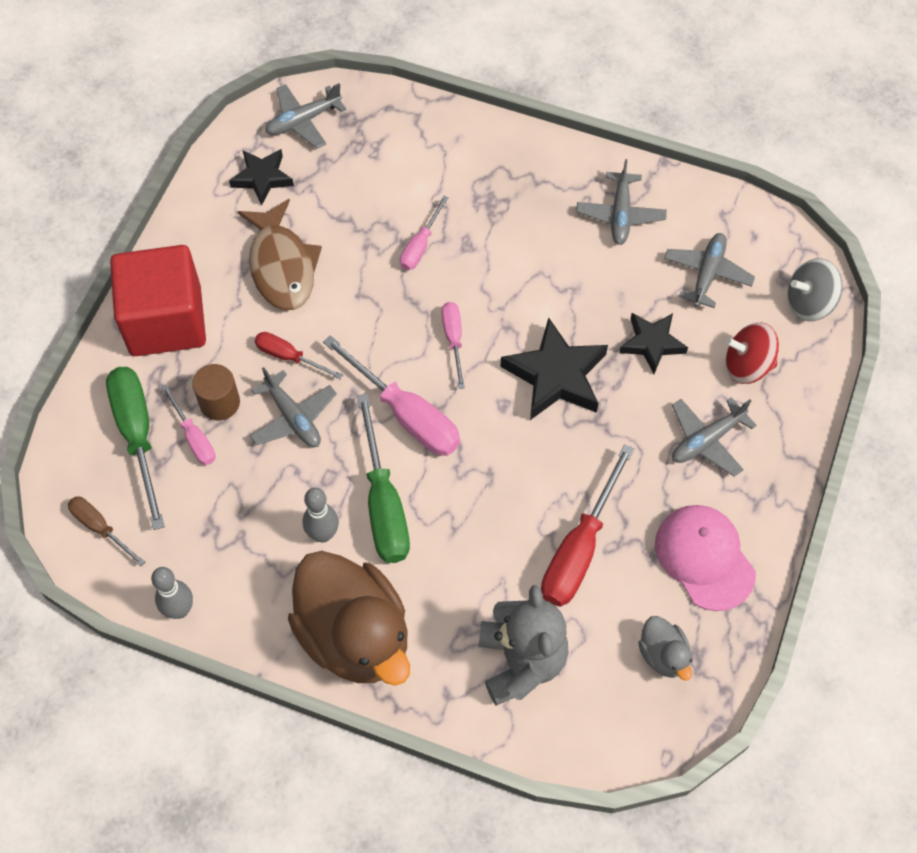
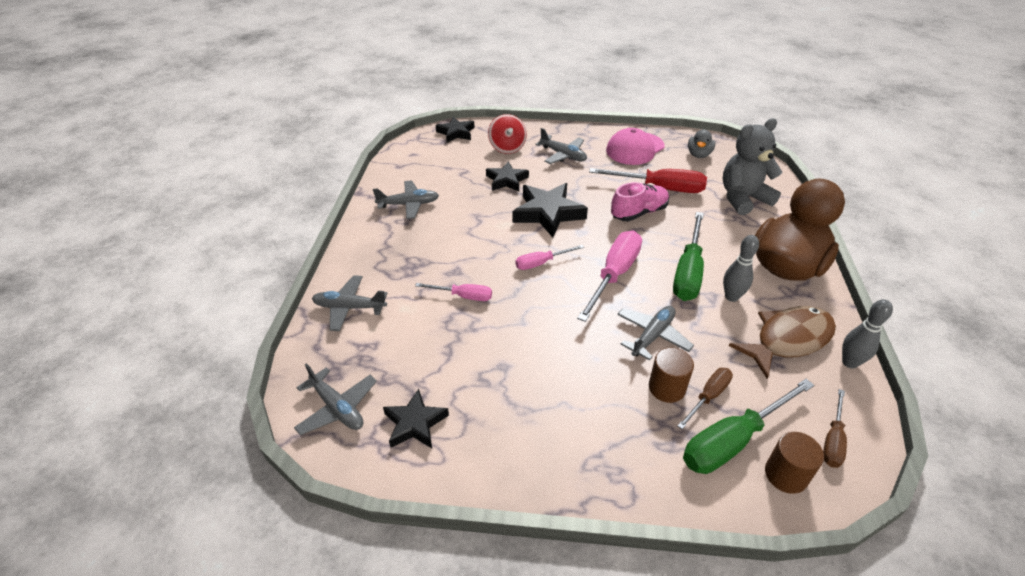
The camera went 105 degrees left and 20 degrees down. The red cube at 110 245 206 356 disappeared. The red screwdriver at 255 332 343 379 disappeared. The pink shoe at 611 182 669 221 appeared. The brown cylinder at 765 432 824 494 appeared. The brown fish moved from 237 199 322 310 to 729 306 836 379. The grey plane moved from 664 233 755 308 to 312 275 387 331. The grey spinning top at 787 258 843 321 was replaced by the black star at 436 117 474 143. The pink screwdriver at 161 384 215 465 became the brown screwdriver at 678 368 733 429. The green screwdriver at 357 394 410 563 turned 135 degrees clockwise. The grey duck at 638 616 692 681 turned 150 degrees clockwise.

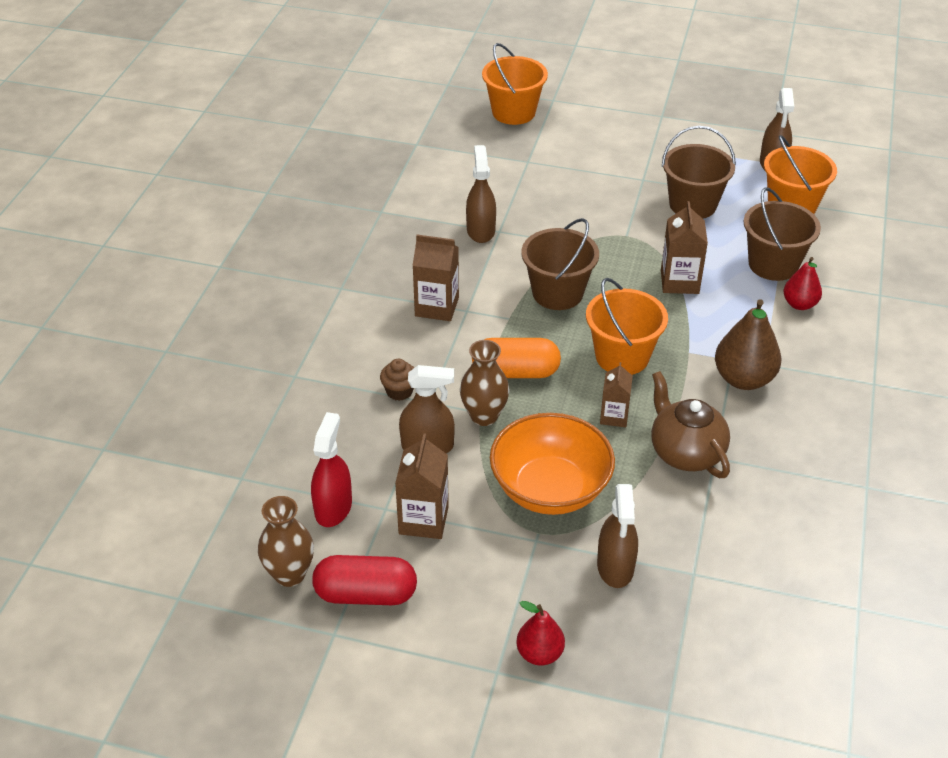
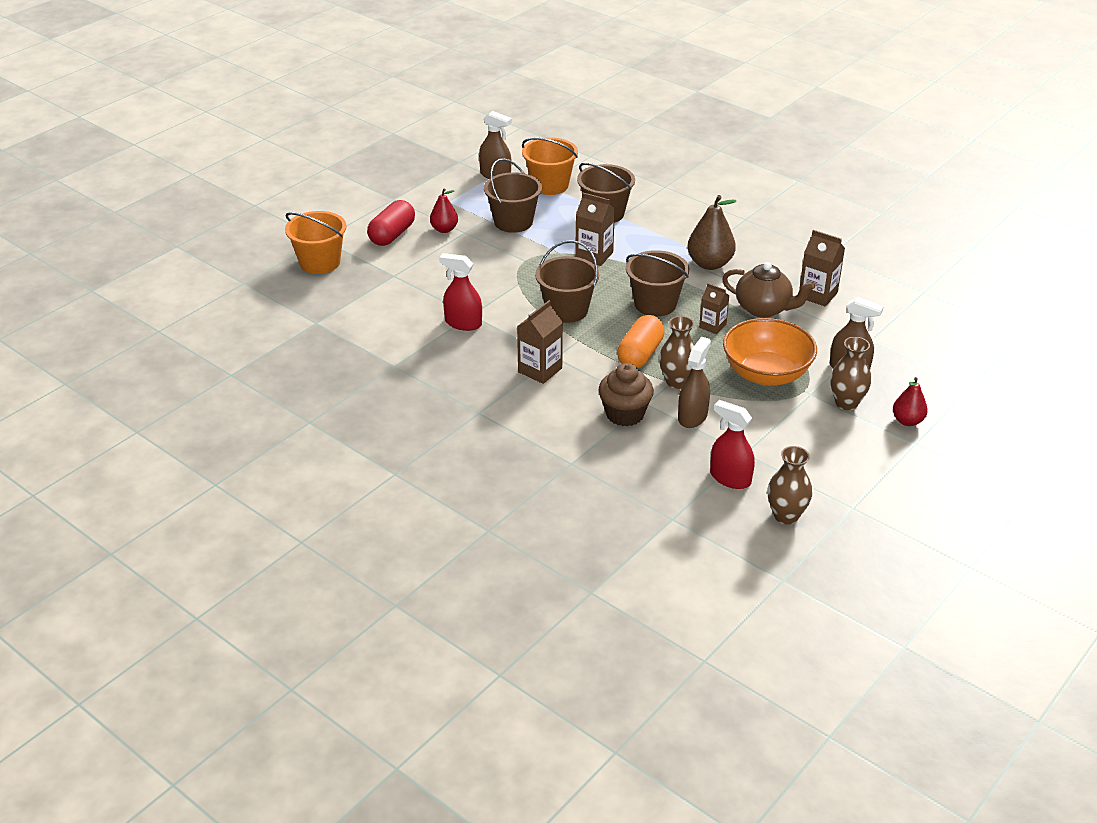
The camera went 65 degrees left and 5 degrees down. The brown vase at 830 337 871 410 appeared. The red capsule moved from 312 555 417 605 to 367 200 415 246. The brown carton moved from 395 434 449 539 to 799 230 845 307. The red pear moved from 784 257 822 310 to 430 188 458 233. The brown spray bottle at 466 145 496 243 became the red spray bottle at 439 253 482 331. The orange bucket at 586 278 668 375 became the brown bucket at 626 250 689 316. The brown teapot at 651 371 730 478 turned 150 degrees counterclockwise. The brown cupcake at 380 359 414 401 changed to 1.73 times the size.

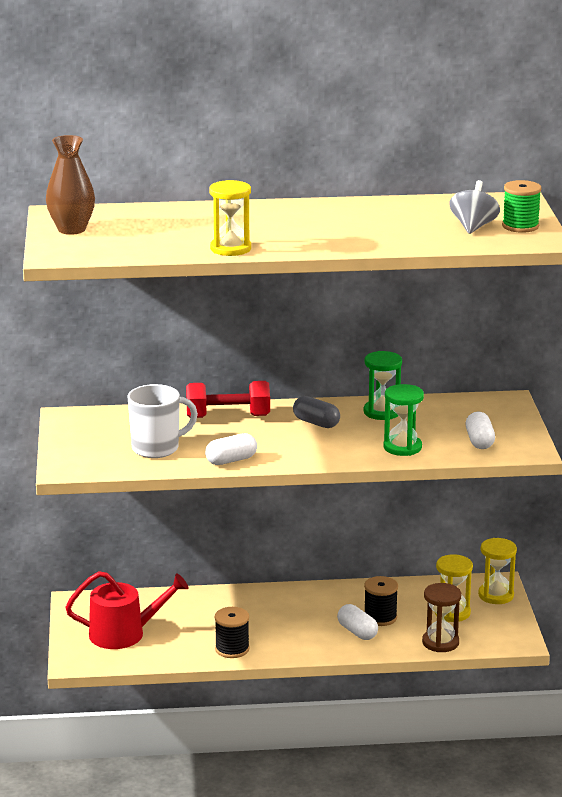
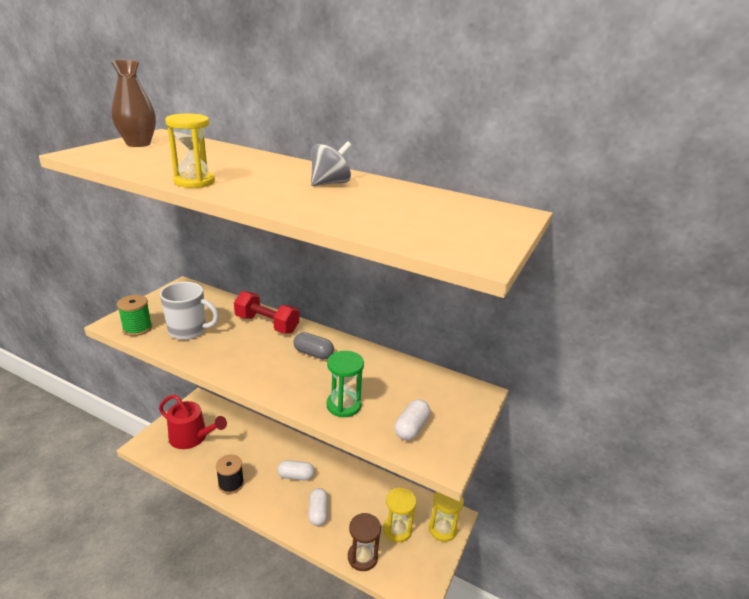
The camera went 30 degrees right and 5 degrees up. The green hourglass at 363 351 402 420 disappeared. The black spool at 364 576 398 626 disappeared. The white capsule moved from 205 433 257 465 to 277 460 315 481. The grey spinning top moved from 449 180 500 234 to 311 141 352 186. The green spool moved from 502 180 542 233 to 117 295 152 336. The grey capsule at 293 396 340 428 turned 45 degrees counterclockwise.

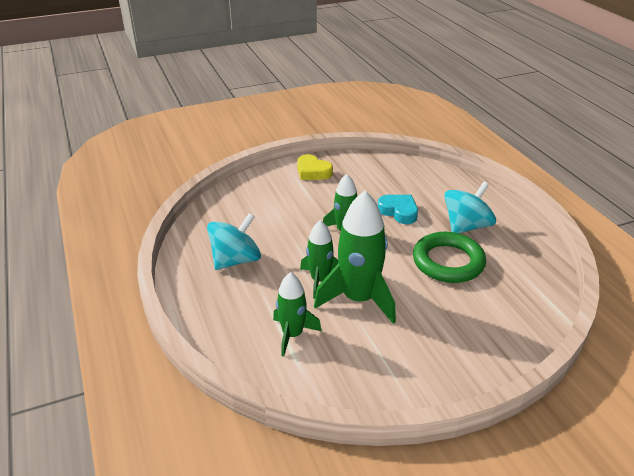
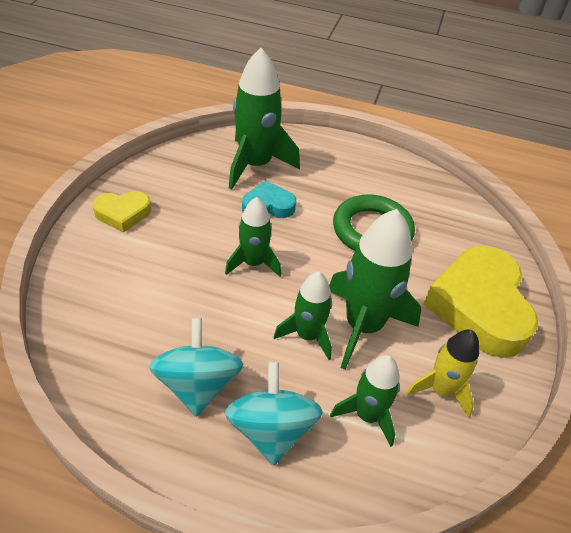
The camera went 55 degrees left and 10 degrees up. The green rocket at 229 48 300 190 appeared. The yellow rocket at 406 330 479 418 appeared. The yellow heart at 423 246 538 358 appeared. The turquoise spinning top moved from 444 182 496 233 to 224 361 323 465.

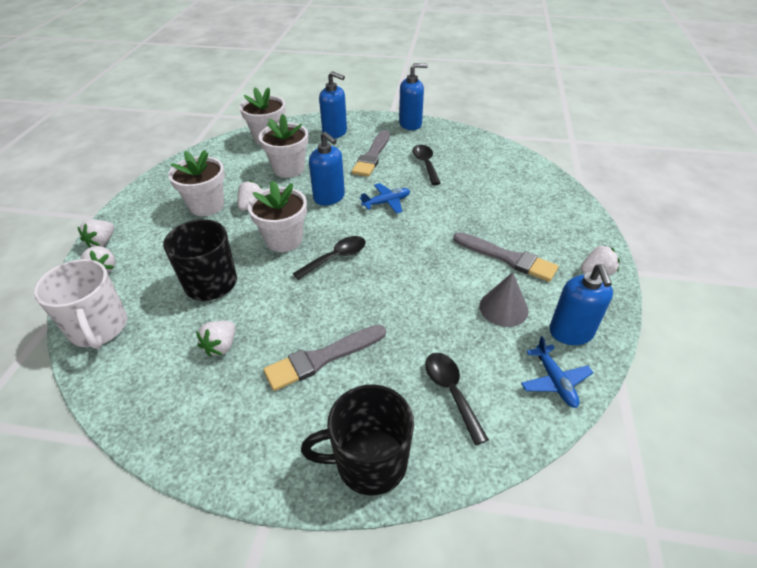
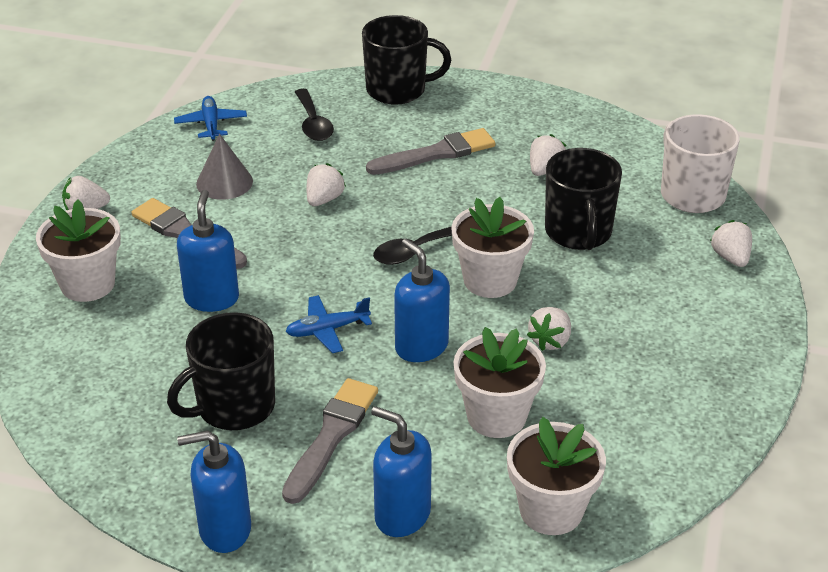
The camera went 175 degrees left and 5 degrees down. The white strawberry moved from 78 220 114 247 to 307 163 346 206. The white flower pot moved from 168 150 225 216 to 36 200 121 302. The blue soap dispenser moved from 549 264 613 345 to 177 190 239 312. The black spoon at 412 145 441 185 was replaced by the black mug at 167 312 275 430.

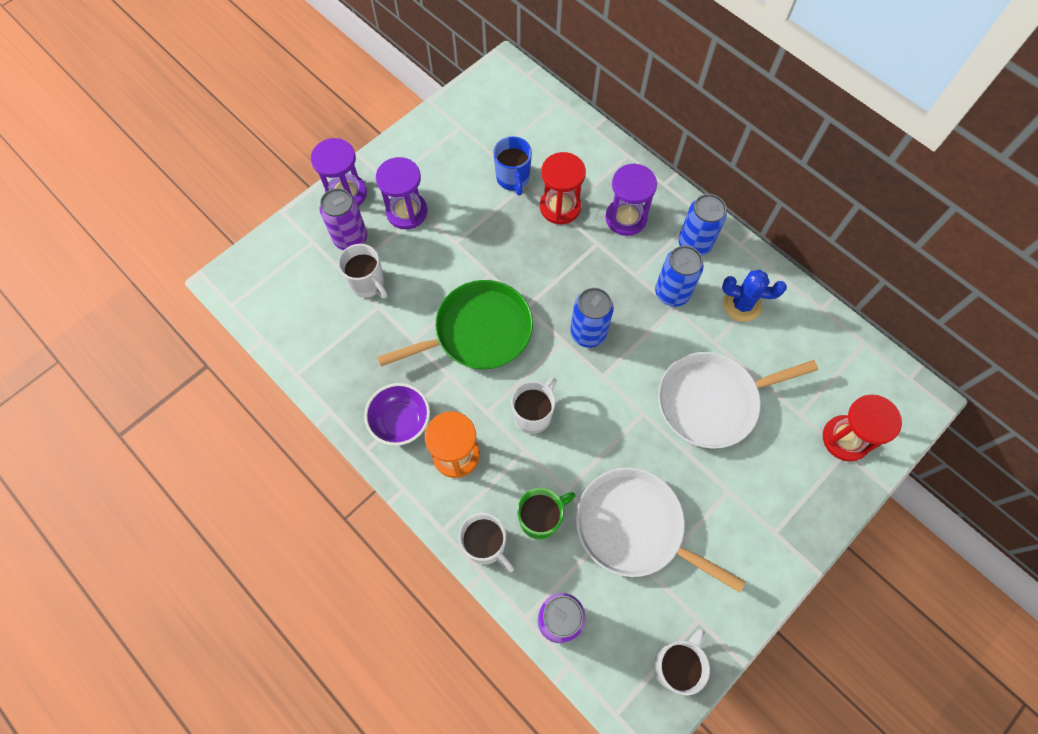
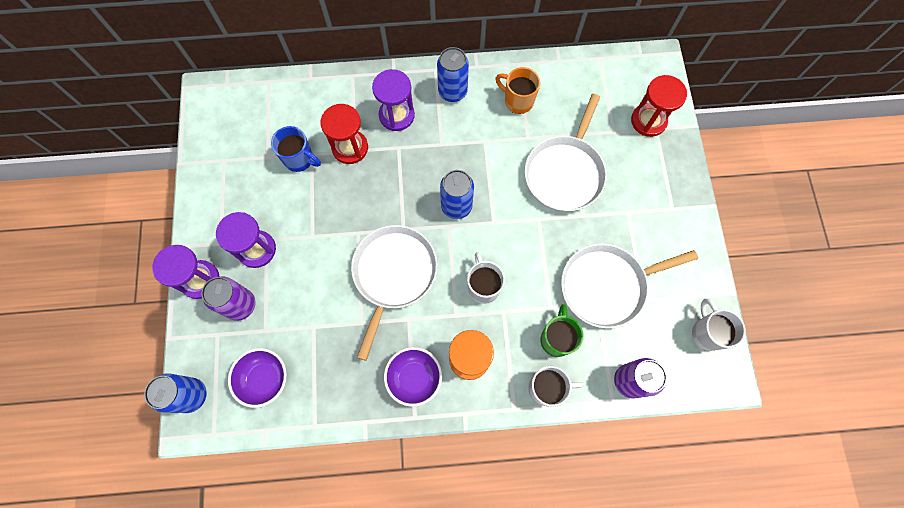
The camera went 50 degrees left and 5 degrees up. The white mug at 338 244 387 298 disappeared. The purple bowl at 228 348 287 408 appeared. The blue can moved from 655 246 704 307 to 144 373 207 413. The blue cactus at 722 270 787 322 was replaced by the orange mug at 495 67 540 114. The green pan at 377 280 533 369 became the white pan at 351 225 438 361.

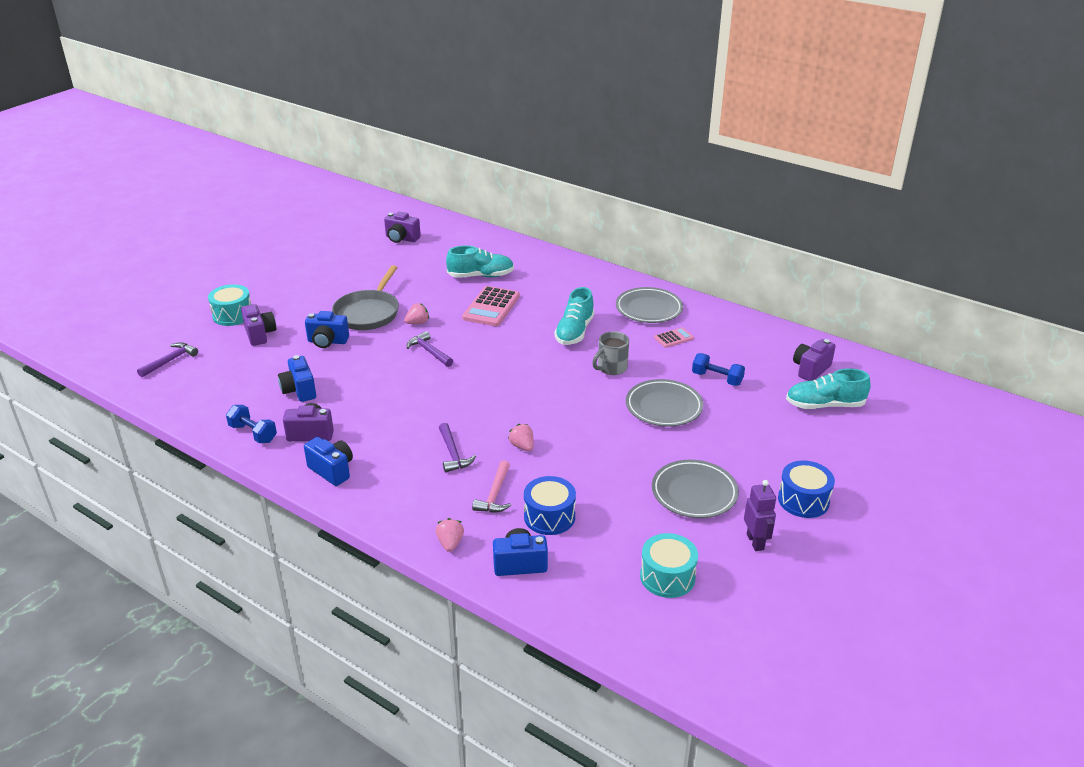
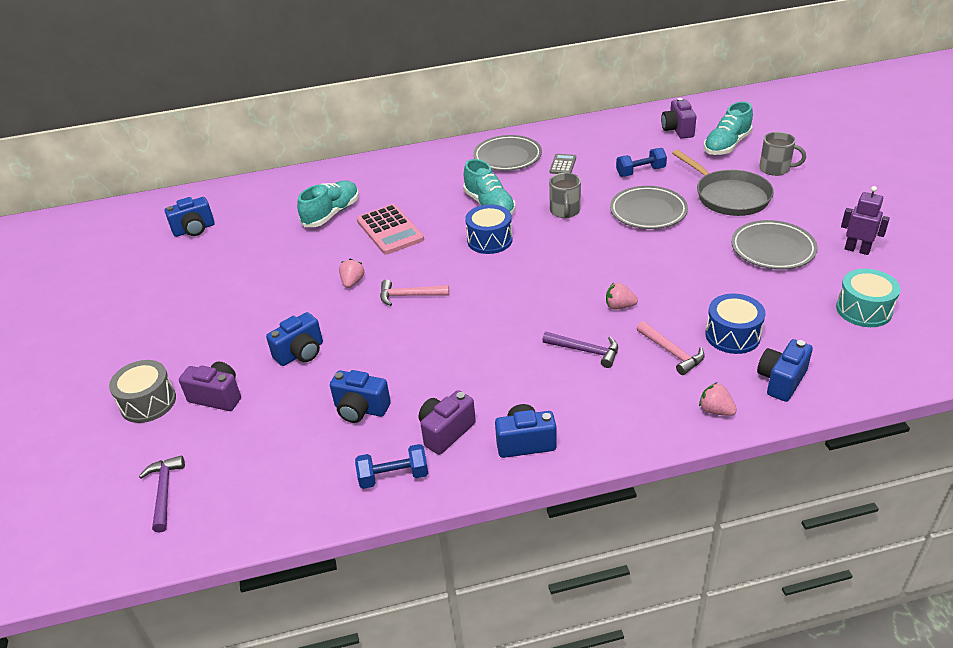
The camera went 45 degrees left and 5 degrees up. The grey mug at 759 132 806 176 appeared. The grey pan moved from 332 265 399 330 to 672 150 774 216. The blue drum moved from 778 460 835 518 to 465 204 513 254. The turquoise drum at 208 284 251 326 became the grey drum at 109 360 176 423. The purple camera at 384 212 421 243 became the blue camera at 165 197 215 237. The purple hammer at 407 331 453 367 became the pink hammer at 380 280 449 306. The pink calculator at 654 327 694 348 became the grey calculator at 550 154 576 174.

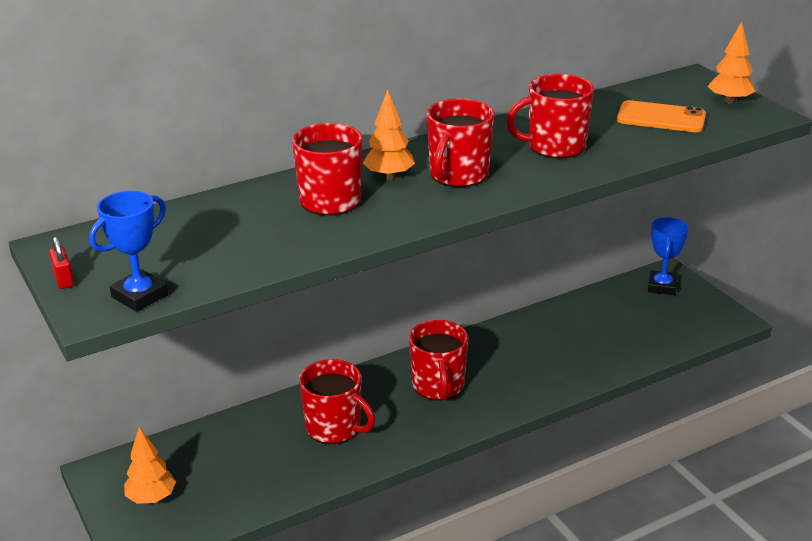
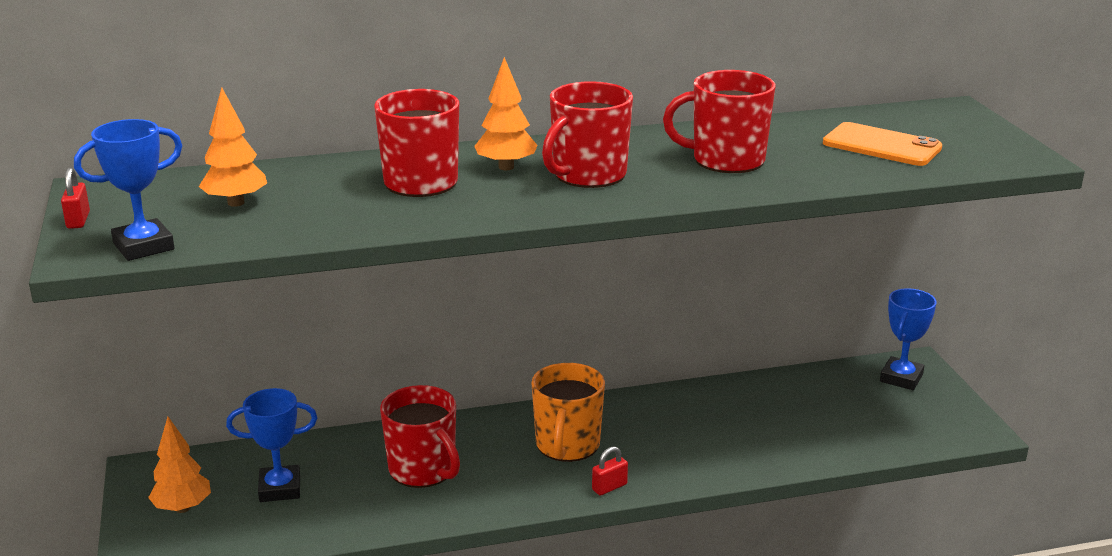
The camera went 15 degrees right and 5 degrees down. The blue trophy at 226 388 317 502 appeared. The red padlock at 592 446 628 496 appeared. The orange tree moved from 708 22 755 104 to 199 87 267 207. The red mug at 409 320 468 400 became the orange mug at 531 363 605 462.

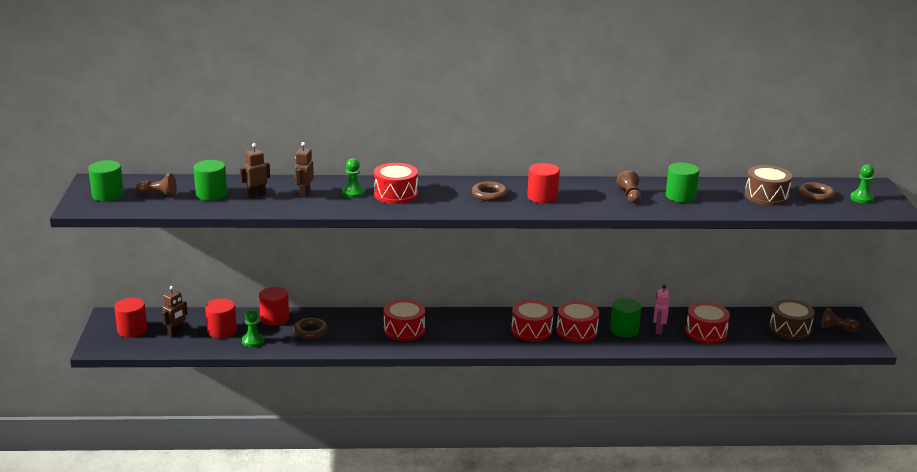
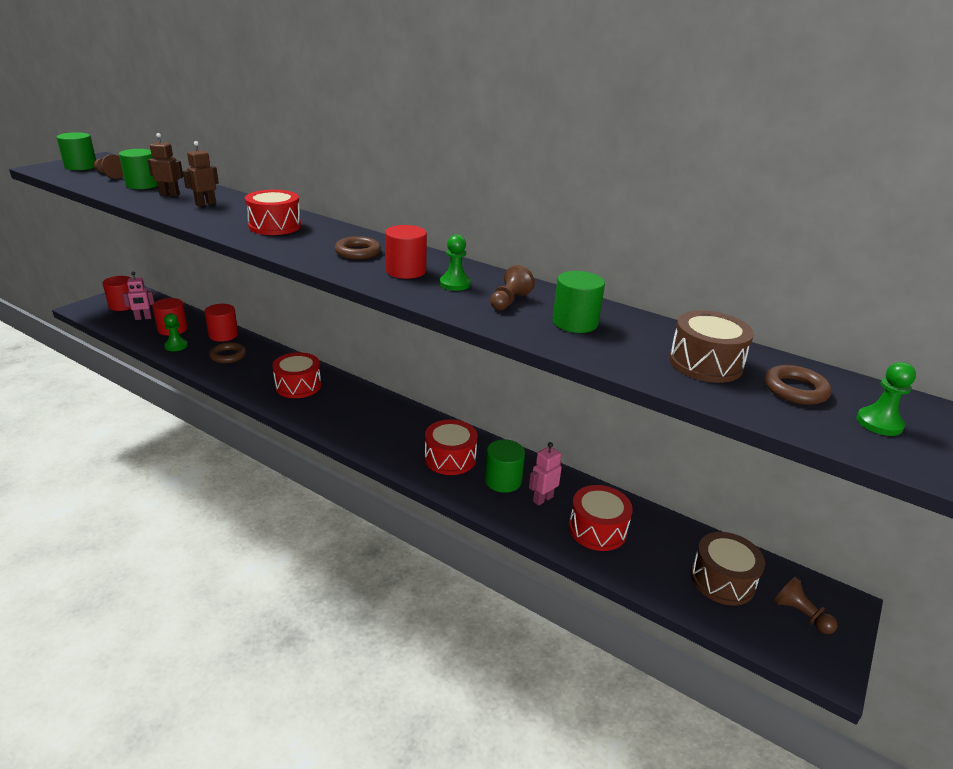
The camera went 35 degrees right and 5 degrees up. The red drum at 511 300 554 342 disappeared. The green pawn moved from 342 158 365 198 to 440 234 471 291. The brown robot at 162 286 188 337 became the pink robot at 123 272 155 320.

